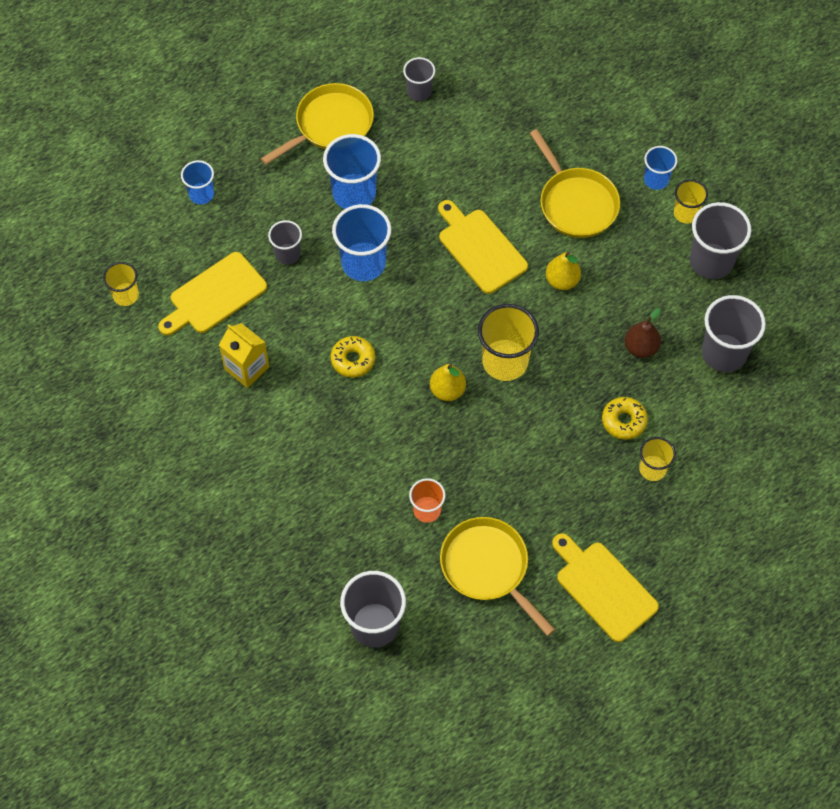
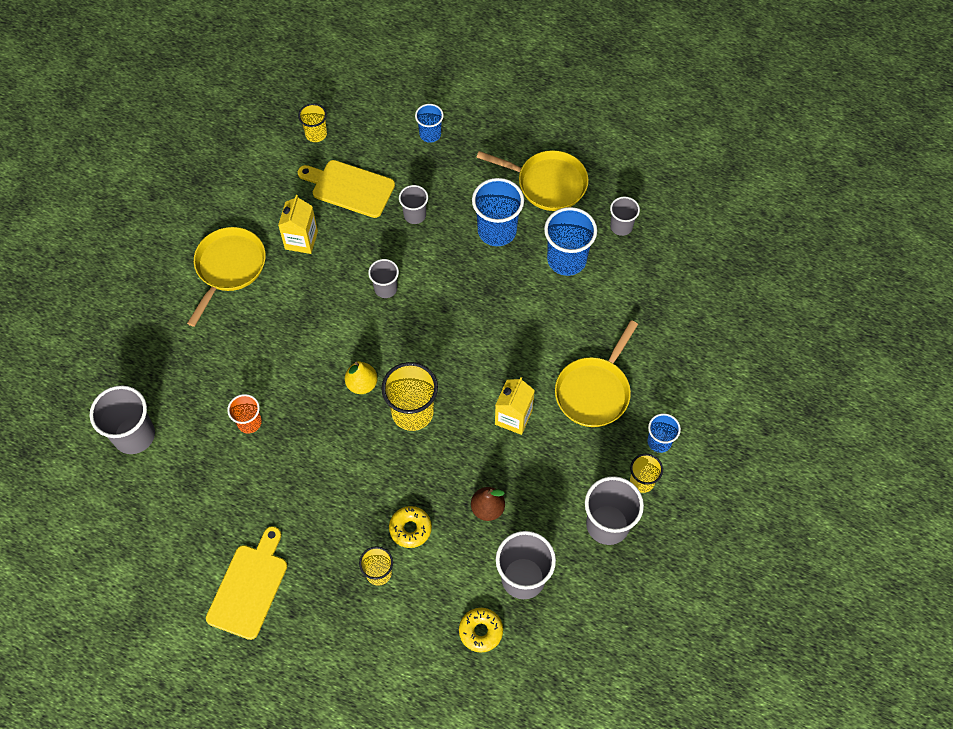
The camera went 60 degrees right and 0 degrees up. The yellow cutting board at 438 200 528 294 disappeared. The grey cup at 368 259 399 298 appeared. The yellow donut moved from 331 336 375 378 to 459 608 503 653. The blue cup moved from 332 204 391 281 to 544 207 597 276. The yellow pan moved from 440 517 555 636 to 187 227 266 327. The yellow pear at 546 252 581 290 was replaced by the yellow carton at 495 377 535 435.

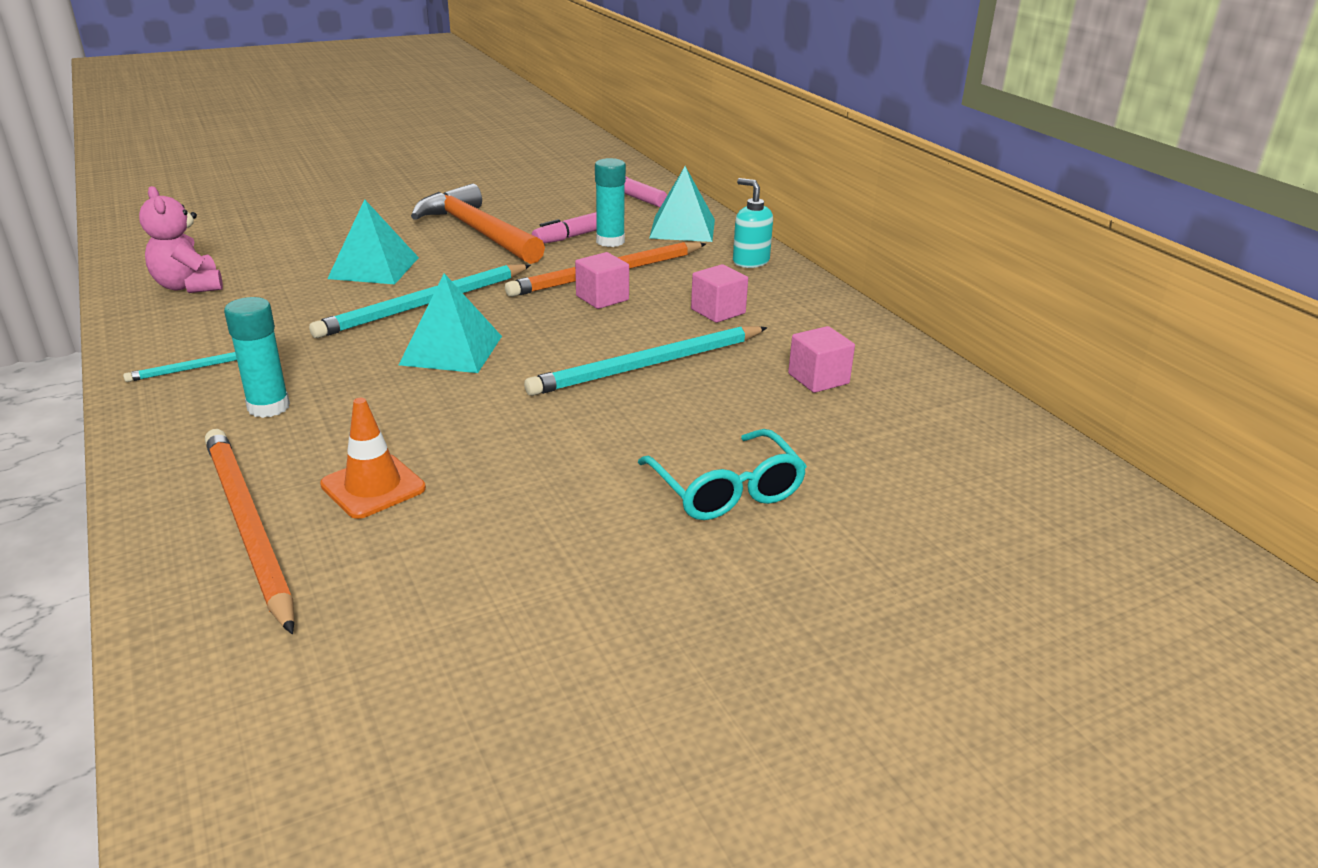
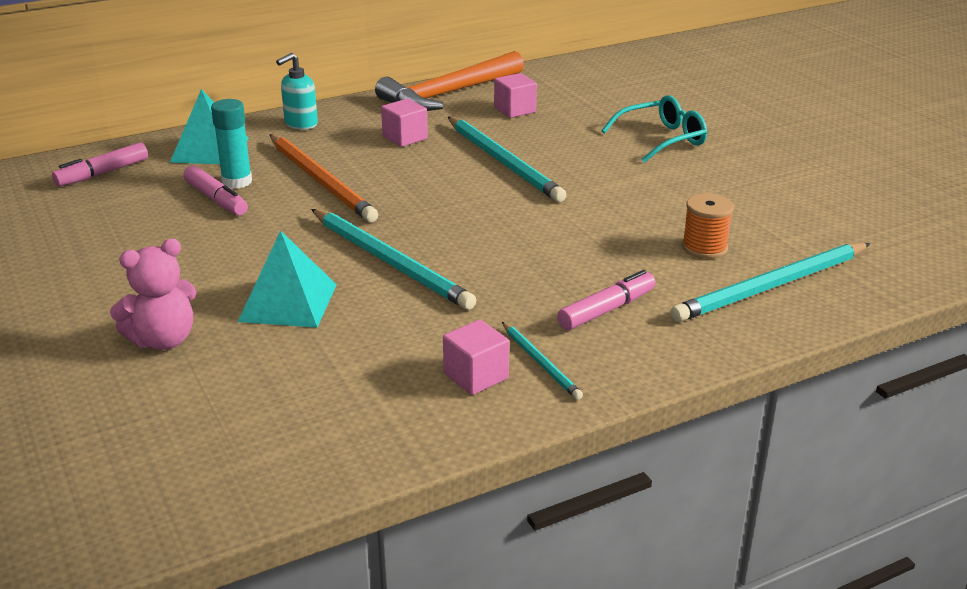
The camera went 90 degrees left and 0 degrees up. The turquoise pyramid at 399 273 502 373 disappeared. The pink teddy bear moved from 139 186 223 293 to 110 239 197 350. The orange hammer moved from 411 183 545 264 to 375 51 524 111. The pink cube moved from 575 252 629 309 to 443 320 509 395. The turquoise glue stick at 224 297 290 418 was replaced by the pink marker at 557 270 656 330. The orange traffic cone at 320 398 426 519 was replaced by the orange spool at 682 193 734 259. The orange pencil at 205 429 294 634 became the turquoise pencil at 670 243 871 322.

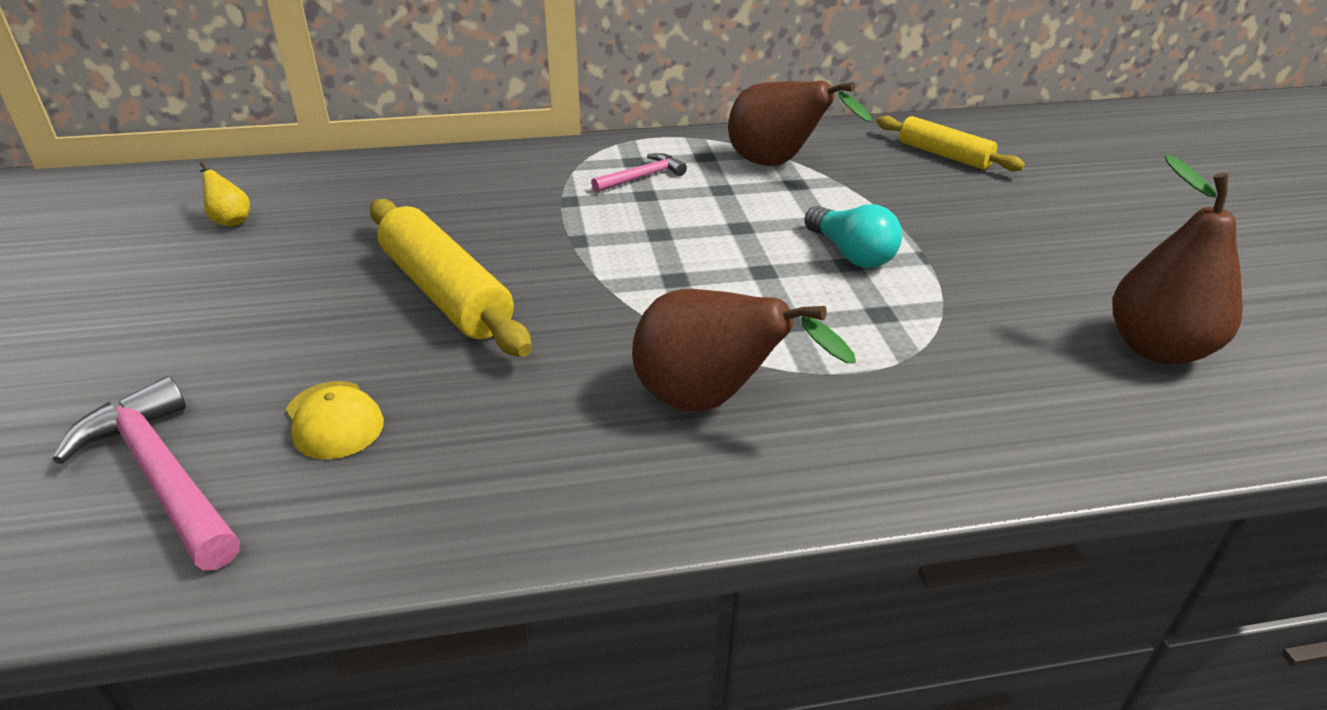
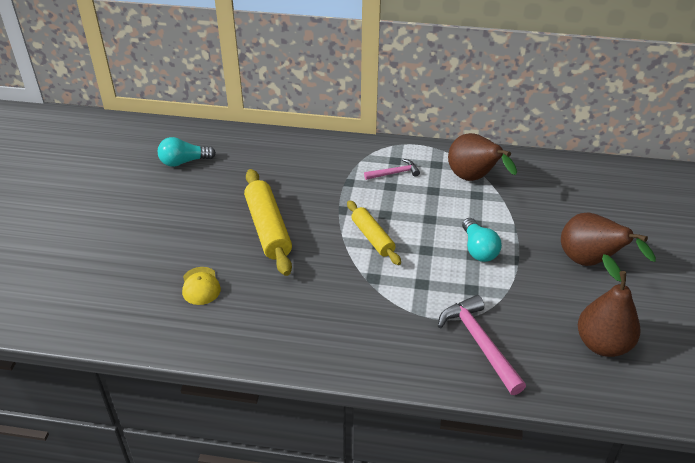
The camera went 20 degrees right and 5 degrees up. The pink hammer moved from 53 376 240 571 to 438 295 526 395. The brown pear moved from 632 289 856 412 to 561 213 656 266. The yellow rolling pin moved from 876 116 1025 171 to 347 200 401 265. The yellow pear at 199 162 250 227 was replaced by the turquoise light bulb at 158 137 216 167.

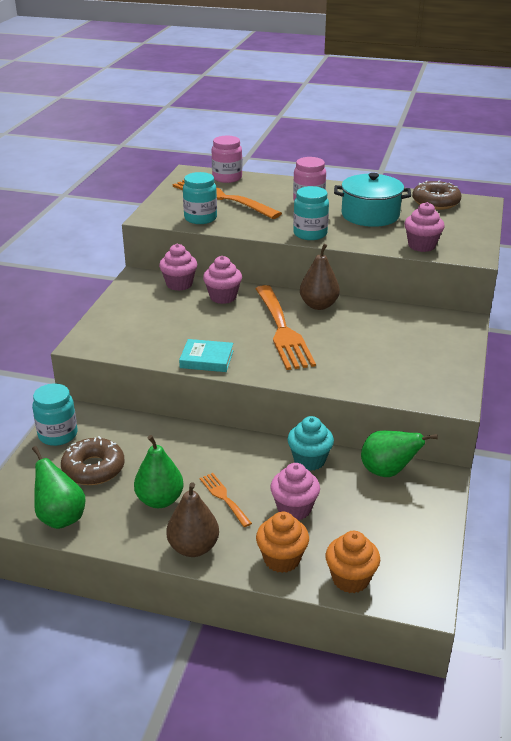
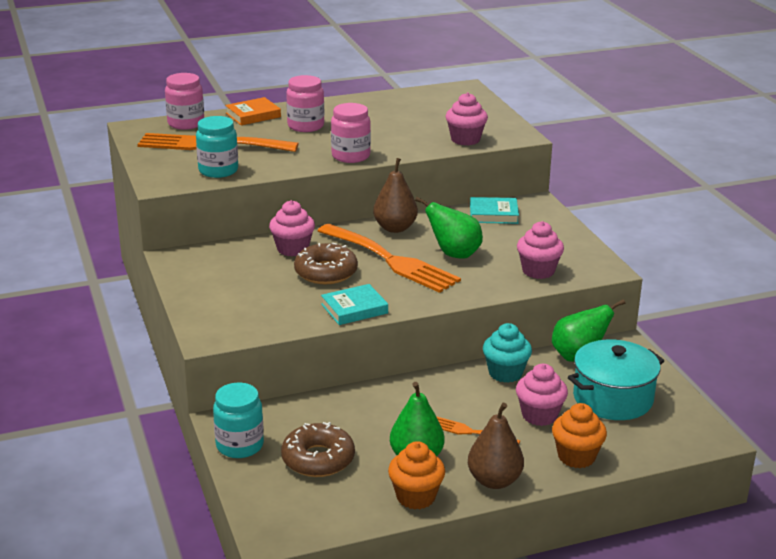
The camera went 35 degrees left and 5 degrees down. The orange book at 225 97 281 125 appeared. The turquoise book at 470 197 519 224 appeared. The green pear moved from 32 446 86 529 to 415 197 483 259. The pink cupcake moved from 159 244 197 291 to 517 221 564 279. The orange cupcake moved from 325 531 380 593 to 388 441 445 509. The turquoise pot moved from 334 173 411 227 to 568 340 664 420. The brown donut moved from 412 180 462 210 to 294 243 358 284. The turquoise jar at 293 186 329 240 became the pink jar at 331 103 371 163.

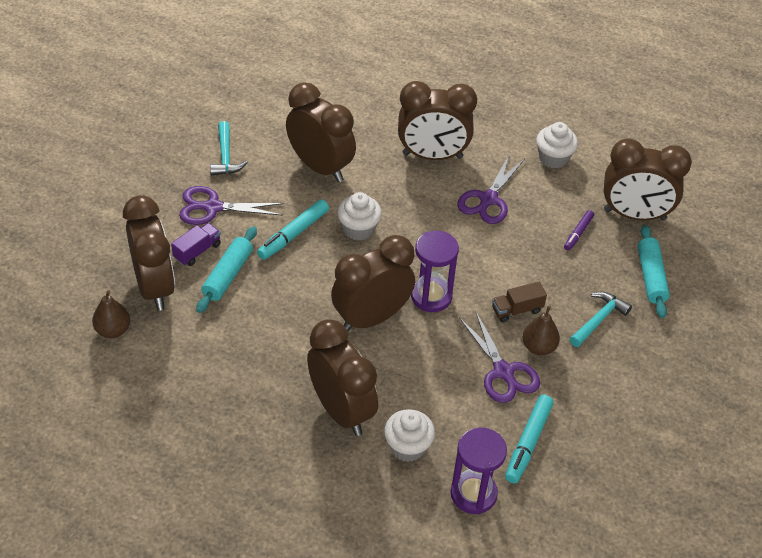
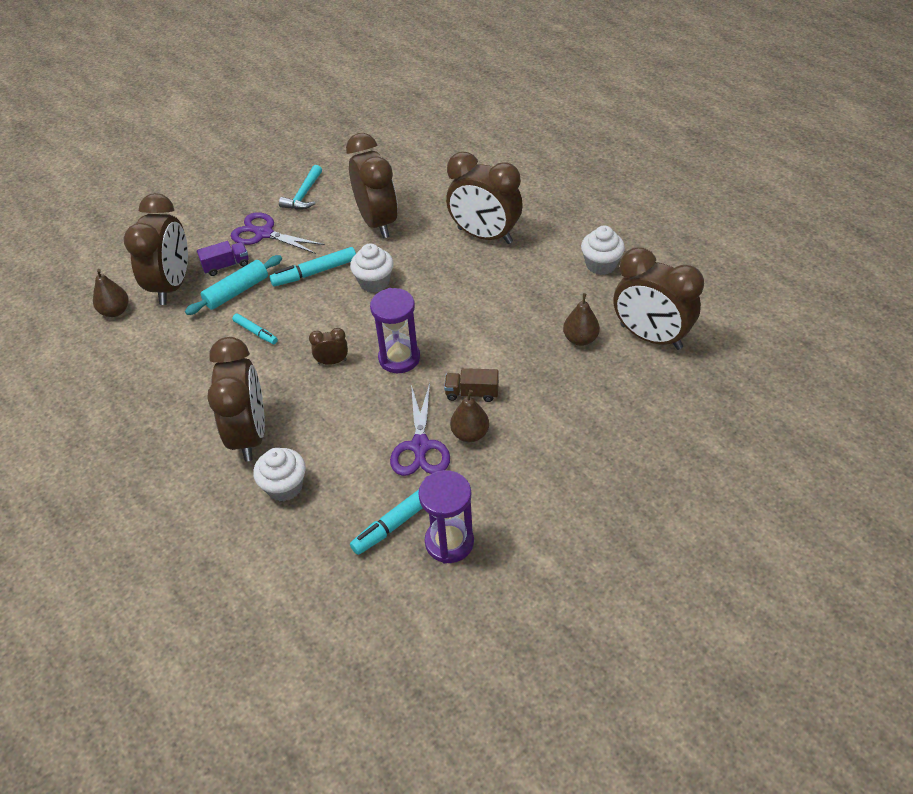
The camera went 30 degrees right and 0 degrees up. The purple scissors at 457 154 525 224 disappeared. The turquoise hammer at 570 292 632 347 disappeared. The turquoise rolling pin at 638 225 670 318 disappeared. The turquoise marker at 232 313 278 344 appeared. The purple hourglass moved from 450 427 507 514 to 418 470 474 563. The purple marker at 564 210 594 251 was replaced by the brown pear at 563 293 600 346. The brown clock at 331 235 415 332 changed to 0.43 times the size.

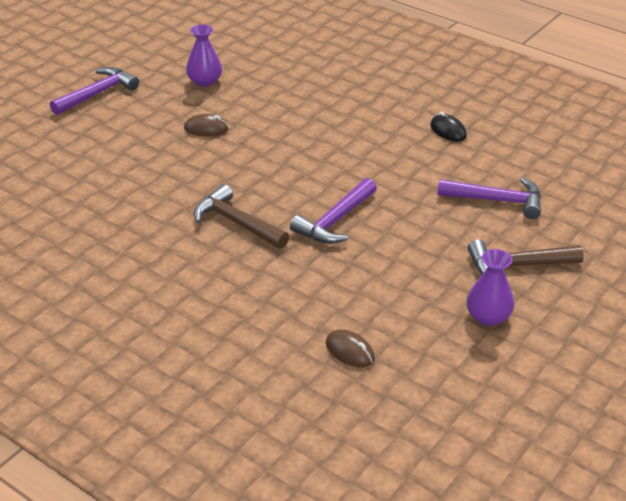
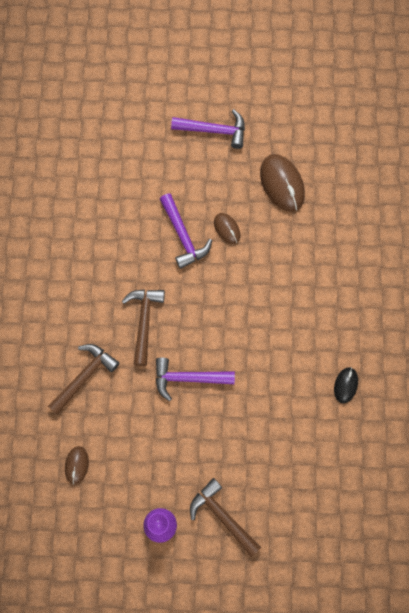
The camera went 55 degrees right and 35 degrees up. The brown hammer at 48 344 119 415 appeared. The purple hammer moved from 437 178 541 219 to 160 193 212 269. The purple vase at 186 24 222 87 was replaced by the brown mouse at 260 154 305 212.

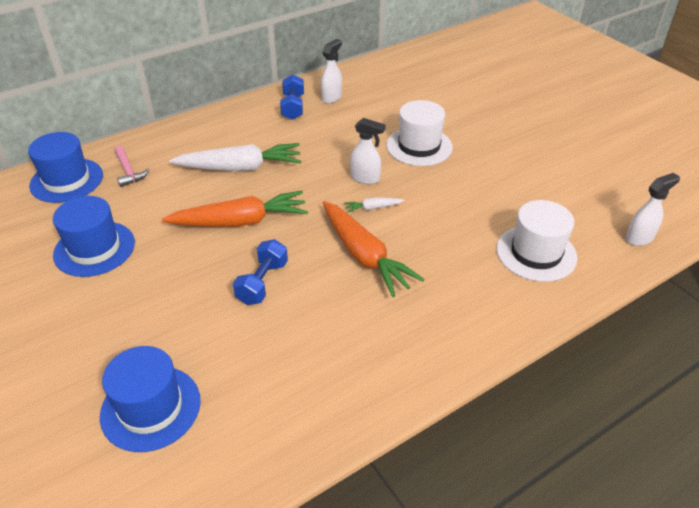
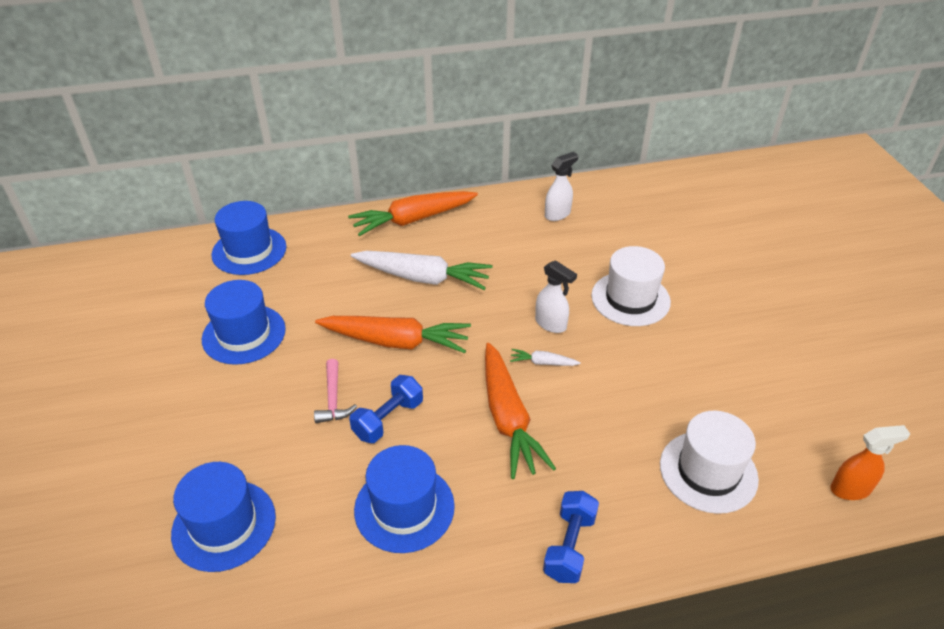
The camera went 20 degrees right and 0 degrees up. The orange carrot at 348 191 478 236 appeared. The blue hat at 354 445 455 553 appeared. The pink hammer moved from 114 146 149 187 to 314 359 357 423. The blue dumbbell moved from 280 74 304 120 to 543 491 599 583. The white spray bottle at 626 173 680 246 became the orange spray bottle at 831 425 910 500.

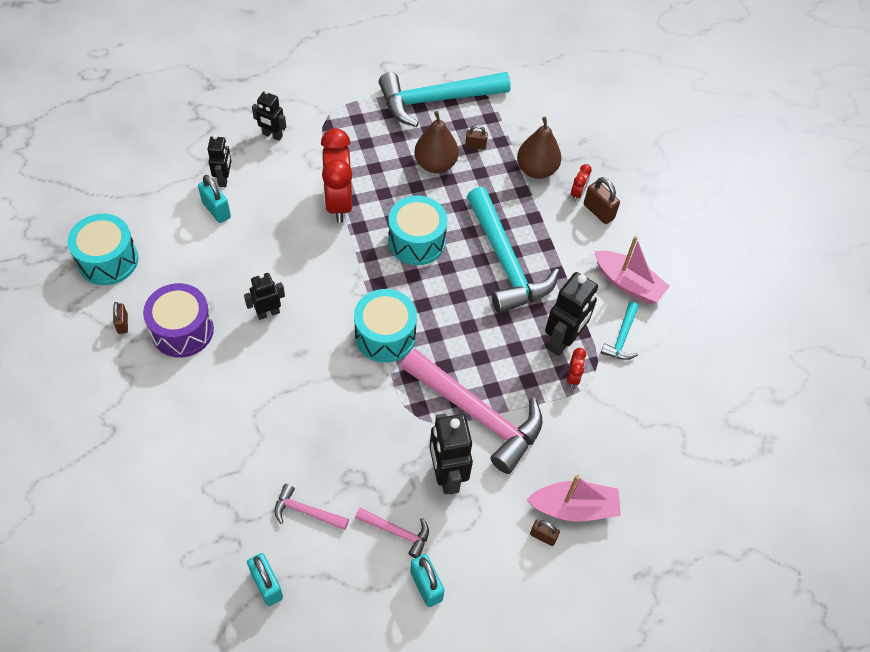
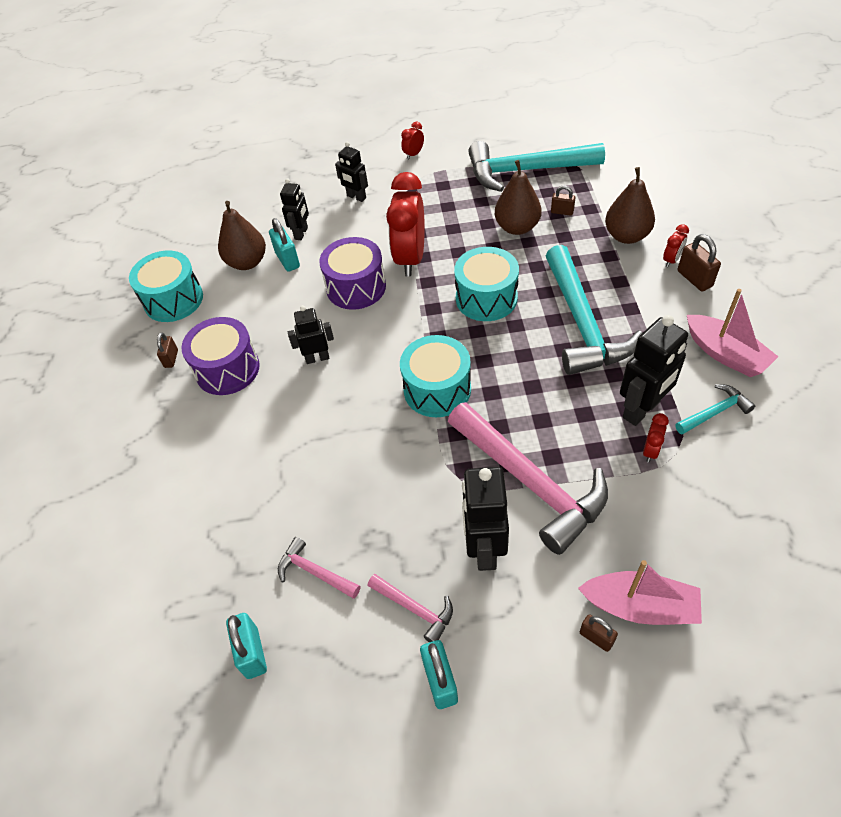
The camera went 20 degrees right and 5 degrees down. The brown pear at 218 201 266 270 appeared. The purple drum at 319 237 386 310 appeared. The red clock at 401 121 424 160 appeared. The turquoise hammer at 601 302 639 360 turned 150 degrees counterclockwise.

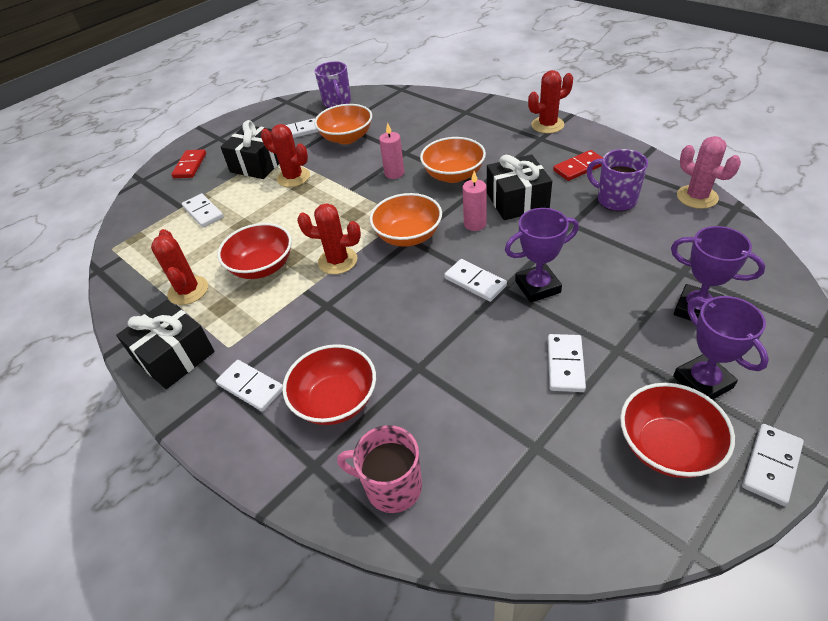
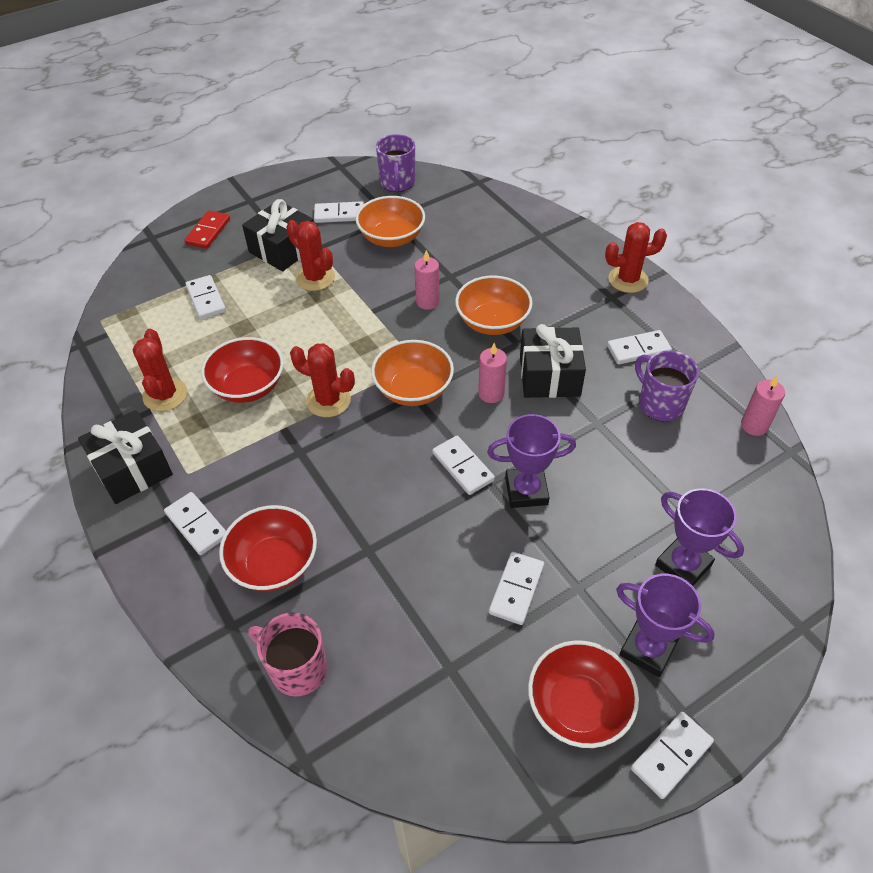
The camera went 10 degrees right and 5 degrees up. The pink cactus at 677 136 741 209 was replaced by the pink candle at 741 375 785 436. The red domino at 553 150 603 181 became the white domino at 607 330 672 365. The purple trophy at 673 296 769 400 turned 45 degrees counterclockwise.

